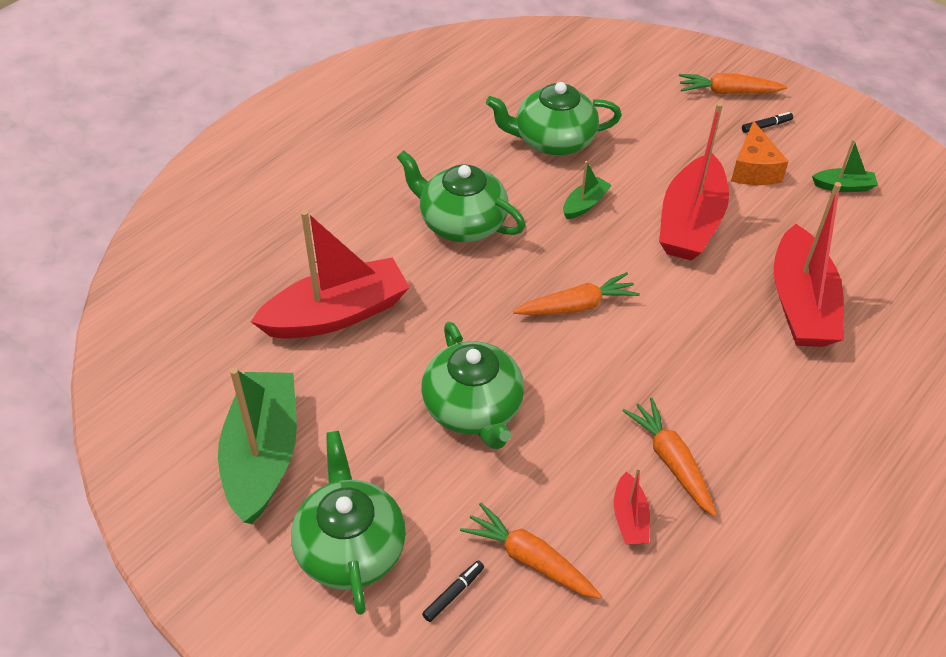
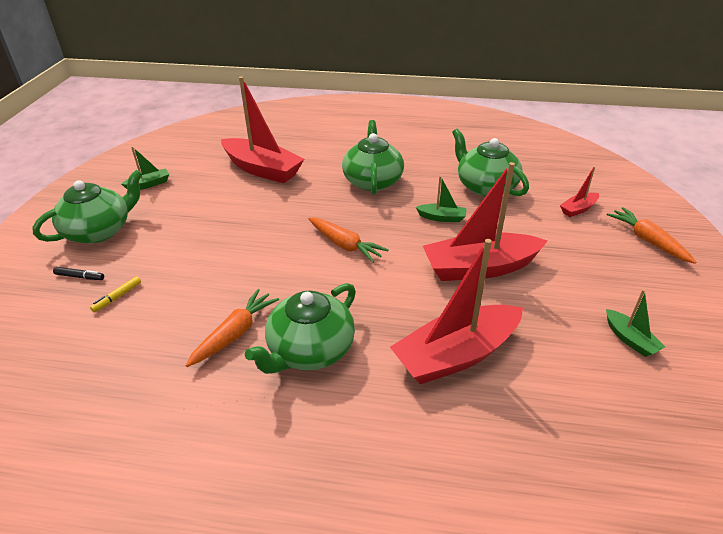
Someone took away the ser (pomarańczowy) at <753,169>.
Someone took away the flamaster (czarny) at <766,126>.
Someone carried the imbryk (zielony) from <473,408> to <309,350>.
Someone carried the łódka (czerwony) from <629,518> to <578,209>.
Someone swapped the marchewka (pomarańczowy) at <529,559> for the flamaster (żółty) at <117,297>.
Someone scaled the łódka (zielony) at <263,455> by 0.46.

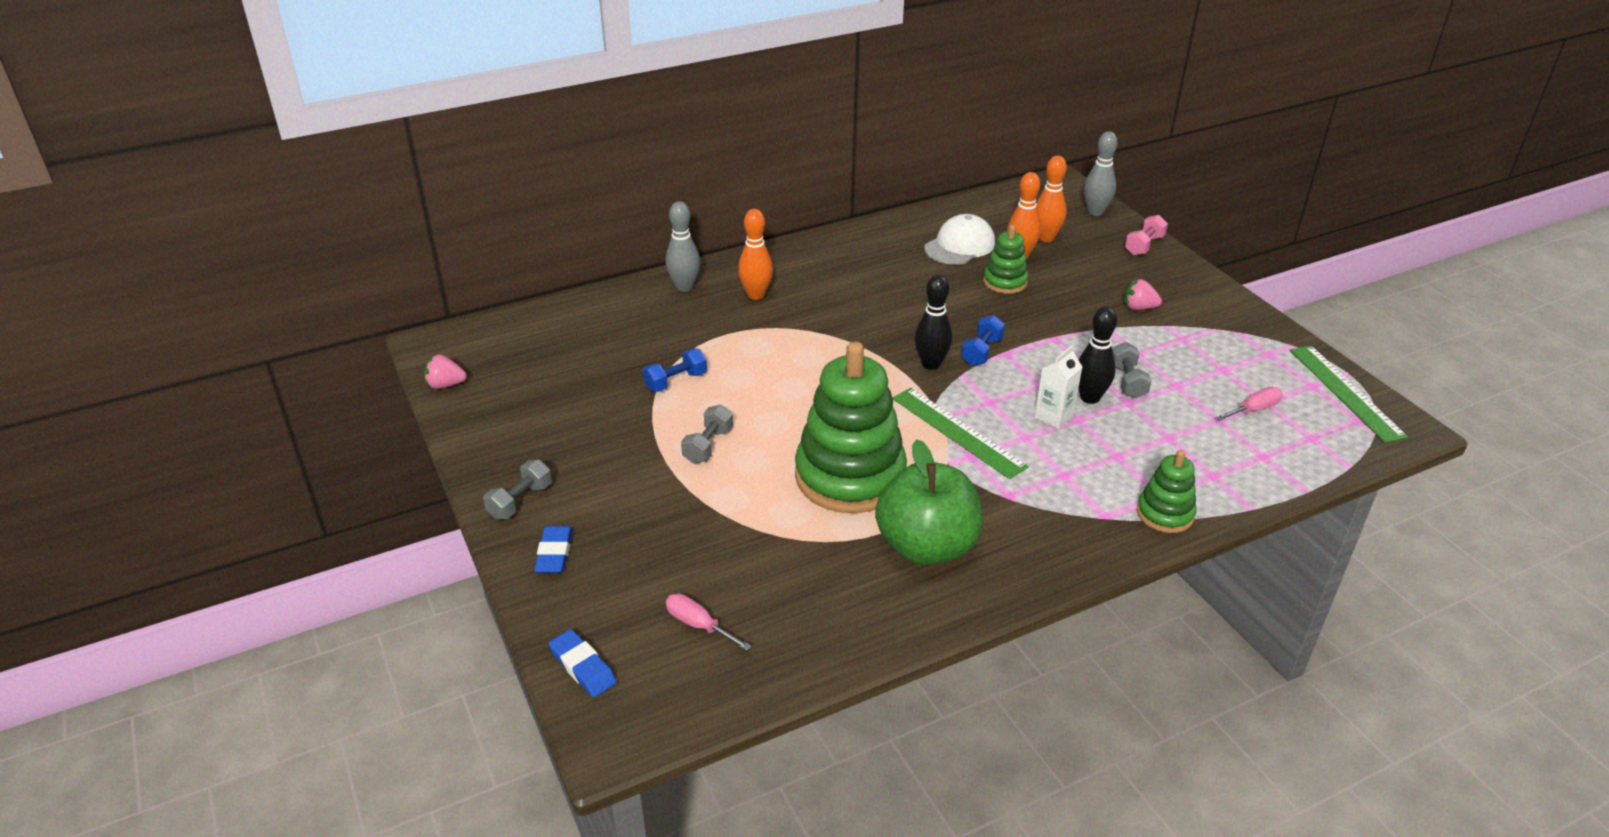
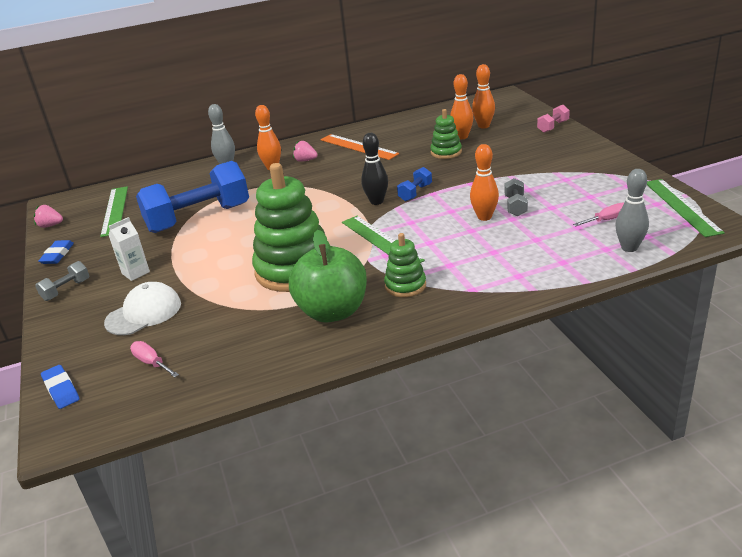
Someone took away the hantel (szary) at <708,446>.
Someone put down the linijka (zielony) at <115,210>.
Someone put down the linijka (pomarańczowy) at <358,147>.
Someone carried the gumka do mazania (niebieski) from <554,553> to <57,255>.
Someone carried the czapka (biały) from <959,246> to <144,313>.
Someone carried the karton mleka (biały) from <1053,417> to <135,273>.
Someone carried the kręgiel (szary) from <1095,212> to <629,248>.
Someone carried the truskawka (różowy) from <1138,308> to <305,160>.
Someone carried the zabawka nakładanka (zielony) from <1165,514> to <405,285>.
Someone repainted the kręgiel (czarny) at <1090,398>, which became the kręgiel (pomarańczowy) at <484,217>.
Someone scaled the hantel (niebieski) at <676,381> by 2.41.

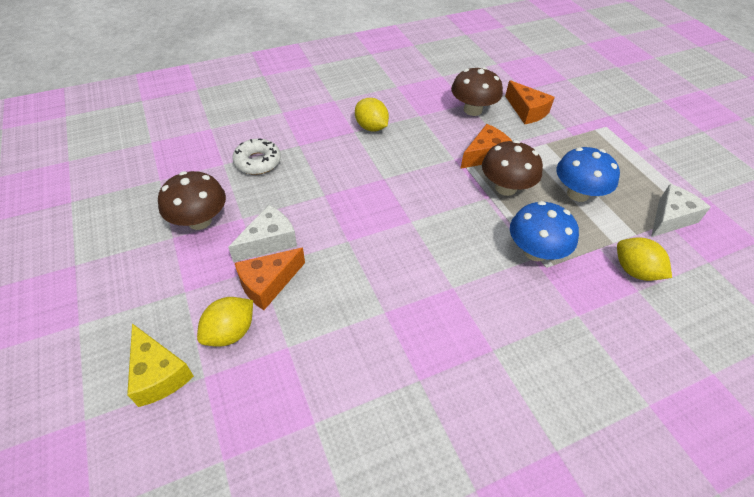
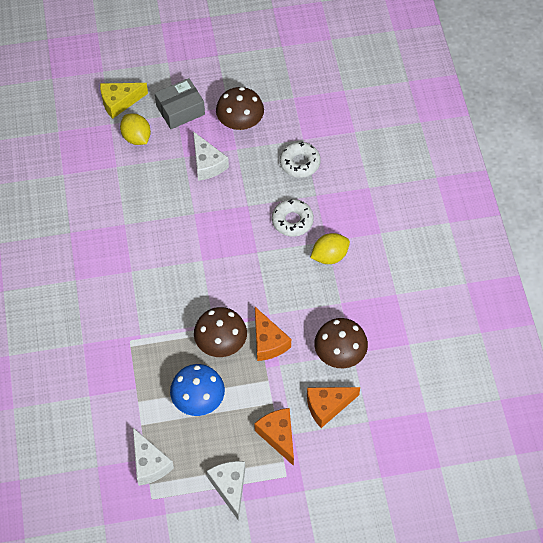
Someone took away the grzyb (niebieski) at <535,251>.
Someone took away the cytryna (żółty) at <634,271>.
Someone put down the pudełko (szary) at <180,110>.
Someone put down the ser (biały) at <230,487>.
Someone put down the donut (biały) at <292,221>.
Someone carried the ser (pomarańczowy) from <268,284> to <278,436>.

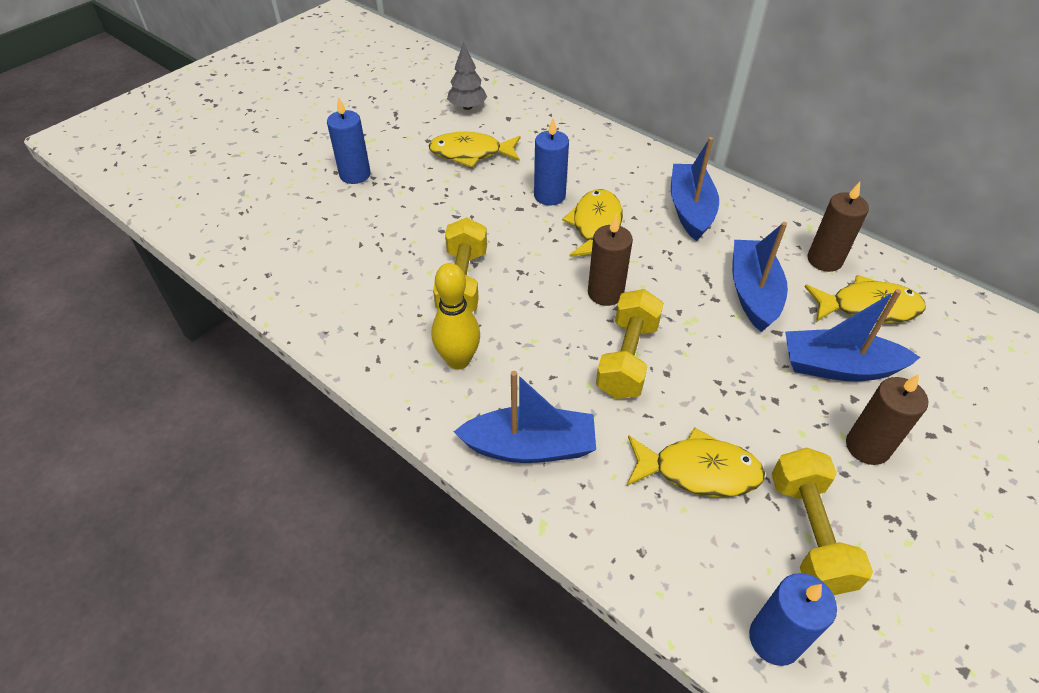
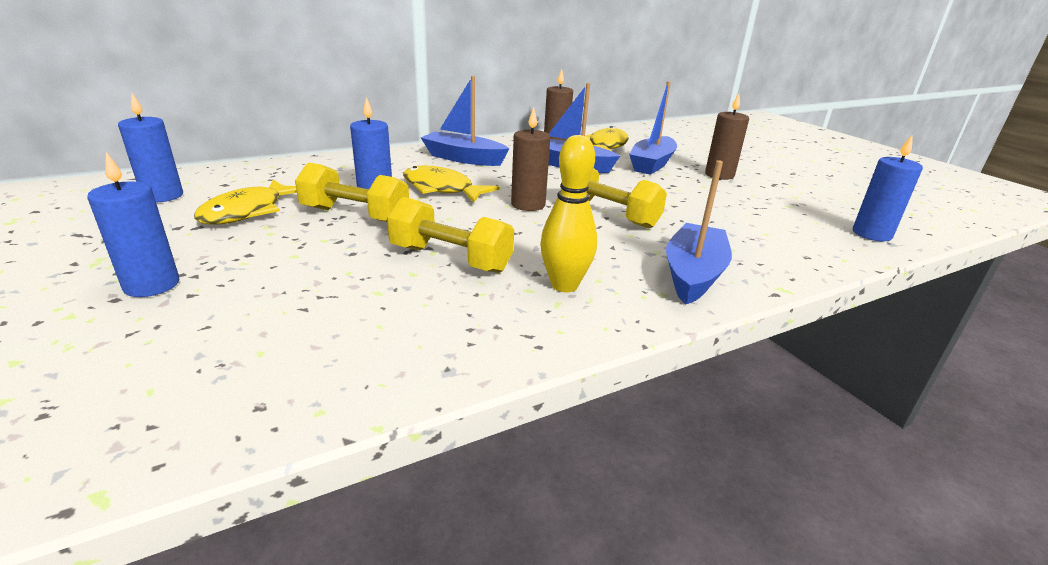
Someone took away the ryba (żółty) at <698,471>.
Someone carried the hantel (żółty) from <809,533> to <355,215>.
Someone swapped the drzewko (szary) at <467,107> for the świeca (niebieski) at <163,196>.

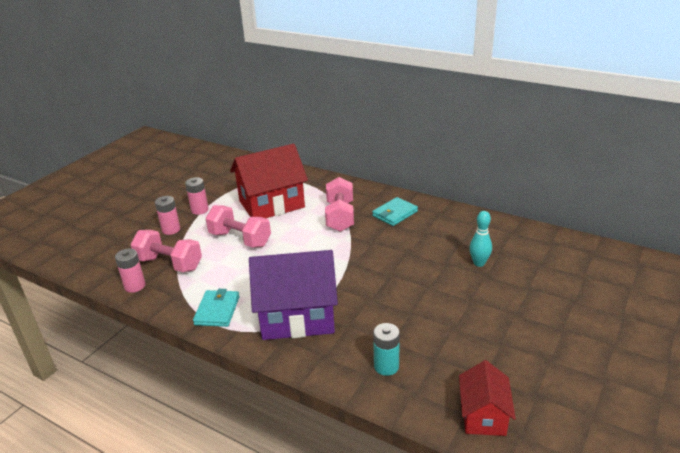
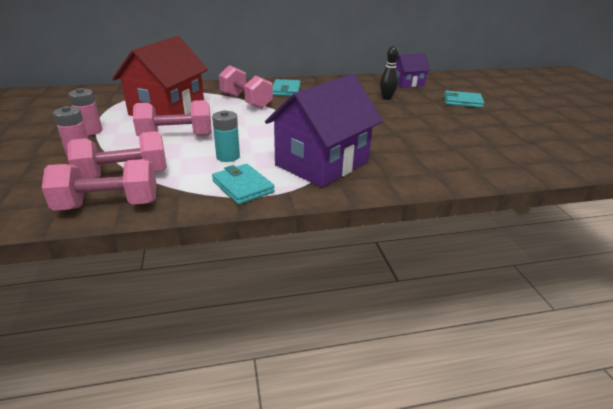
Someone took away the domek (czerwony) at <483,415>.
Someone put down the domek (fioletowy) at <407,83>.
Someone put down the portfel (turkusowy) at <462,101>.
Someone carried the bateria (turkusowy) from <386,366> to <228,157>.
Someone swapped the bateria (różowy) at <135,286> for the hantel (różowy) at <108,205>.
Someone repainted the kręgiel (turkusowy) at <479,263>, which became the kręgiel (czarny) at <386,98>.

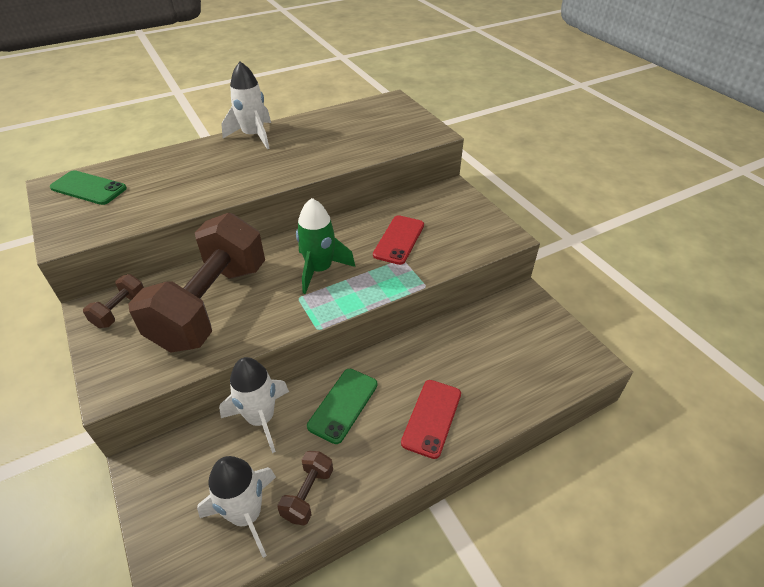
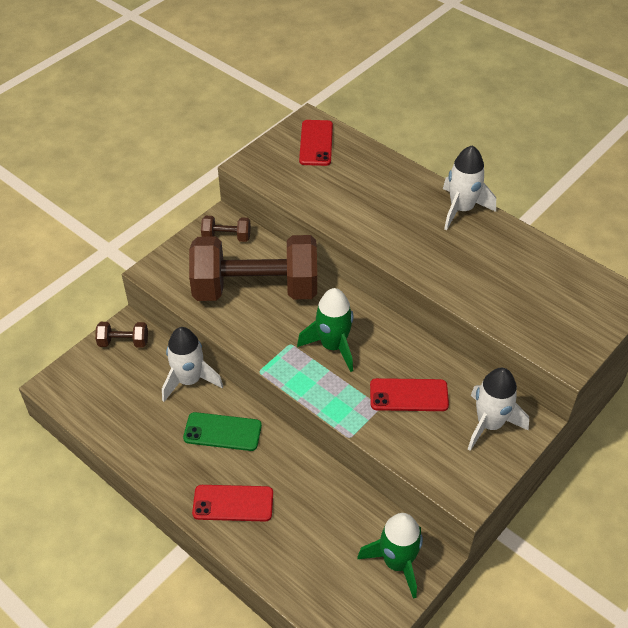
Someone put down the rakieta (zielony) at <397,562>.
Someone carried the rakieta (biały) from <246,515> to <489,424>.
Someone carried the hantel (brązowy) from <308,494> to <123,342>.
Someone repainted the telefon (zielony) at <88,188>, which became the telefon (czerwony) at <316,143>.

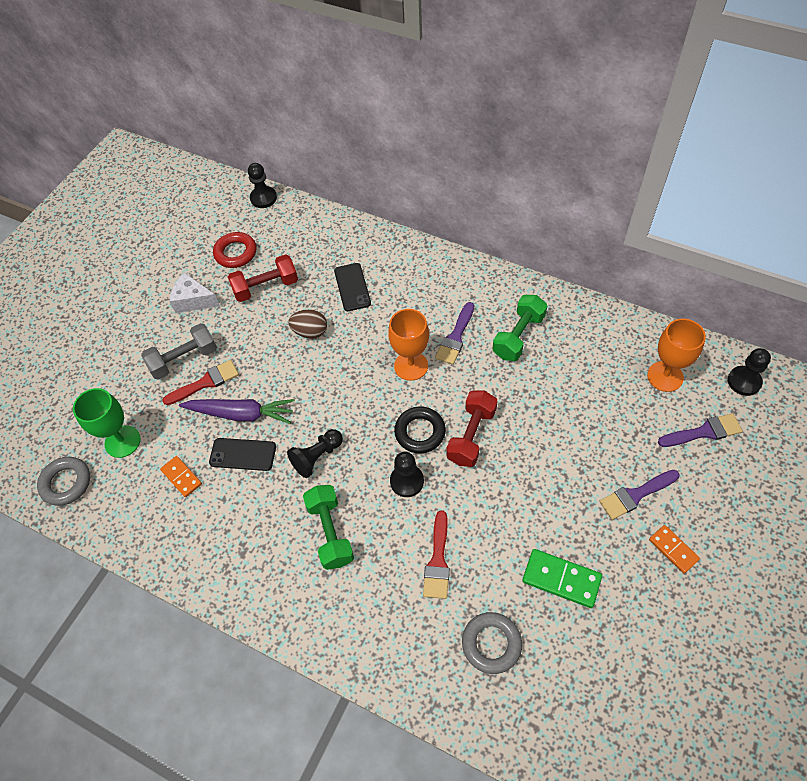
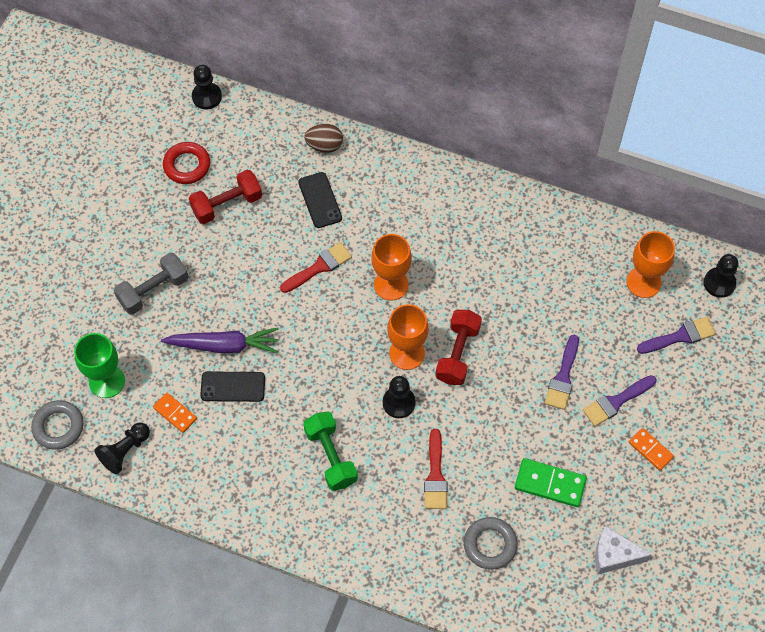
Someone took away the hantel (zielony) at <518,336>.
Someone carried the pędzel (czerwony) from <206,382> to <319,267>.
Someone carried the ser (biały) from <193,301> to <614,555>.
Someone carried the pionek (czarny) from <317,457> to <125,451>.
Someone carried the jajko (brązowy) from <310,332> to <324,146>.
Someone carried the pędzel (fioletowy) from <455,337> to <563,377>.
Someone swapped the pierścień (czarny) at <420,432> for the kielich (pomarańczowy) at <407,353>.

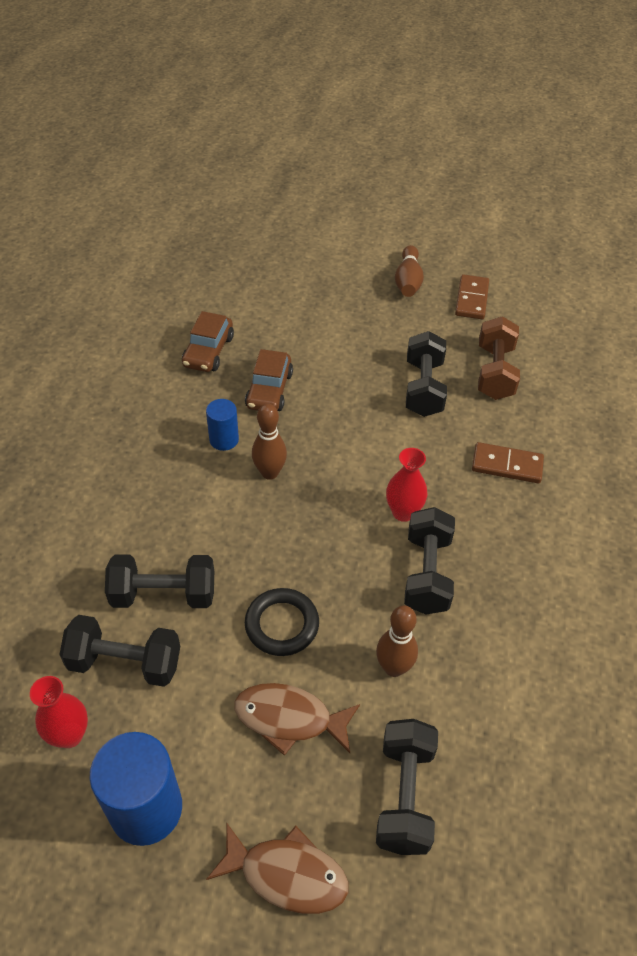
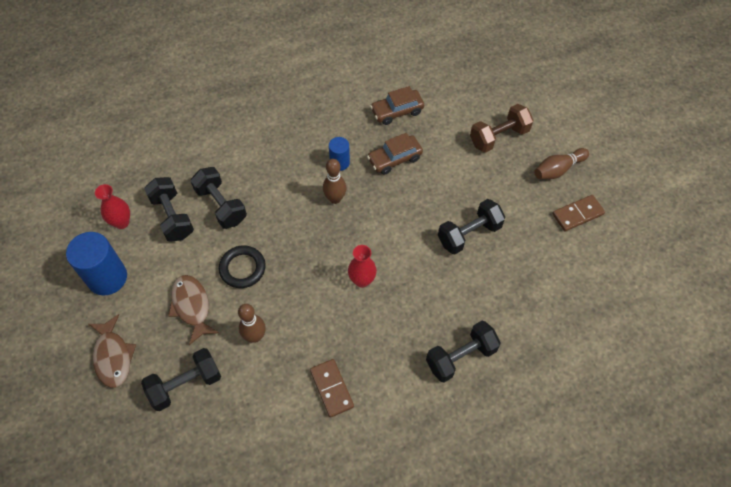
Someone carried the hantel (czarny) from <426,573> to <460,357>.
Someone carried the kostka domina (brązowy) from <507,465> to <331,388>.
Someone carried the hantel (brązowy) from <495,372> to <499,137>.

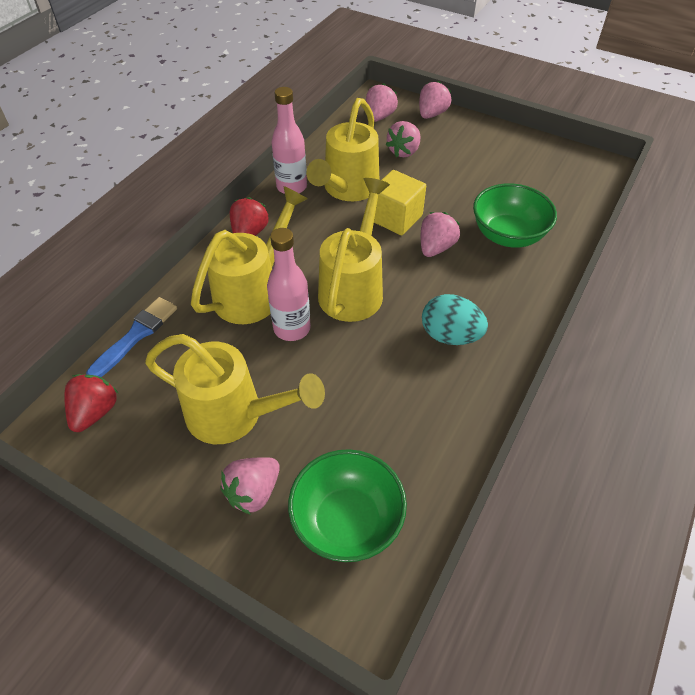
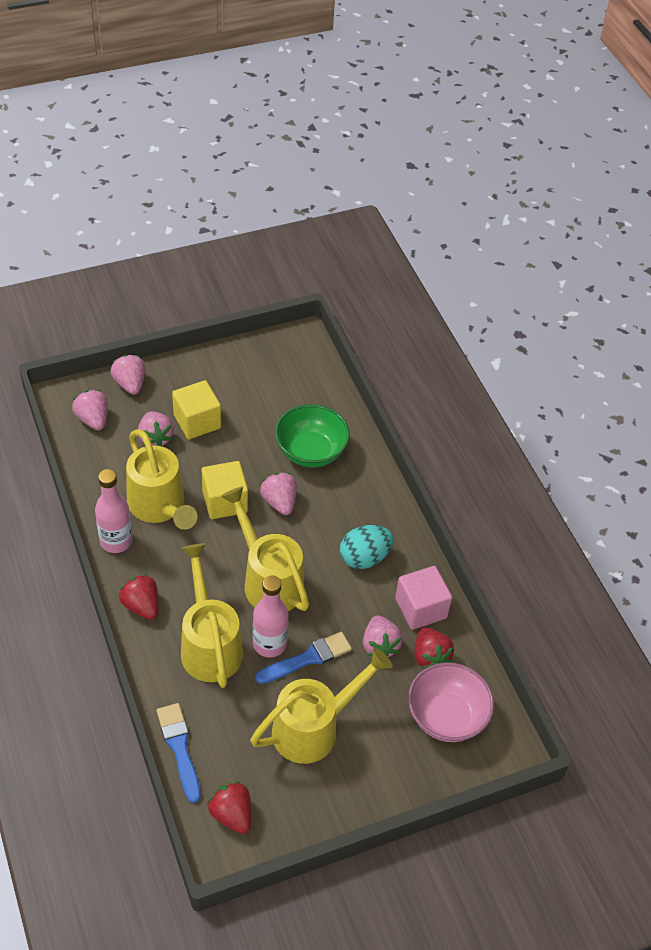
Someone put down the sześcian (żółty) at <197,421>.
Someone put down the pędzel (niebieski) at <307,658>.
Someone put down the sześcian (różowy) at <421,608>.
Someone put down the truskawka (czerwony) at <430,656>.
Someone carried the truskawka (różowy) from <253,492> to <380,645>.
Someone repainted the miska (zielony) at <347,521>, which became the miska (różowy) at <446,716>.

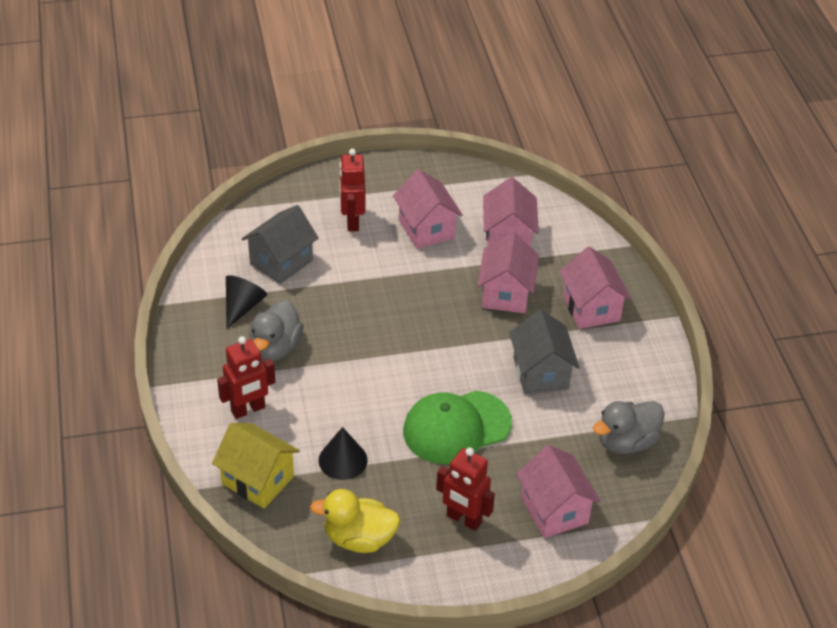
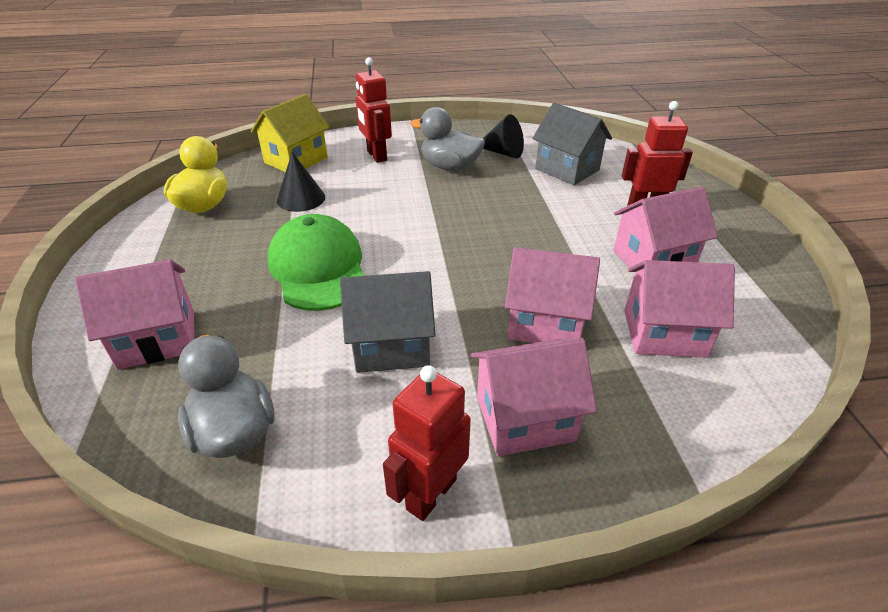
Someone carried the robot (czerwony) from <463,519> to <430,493>.

